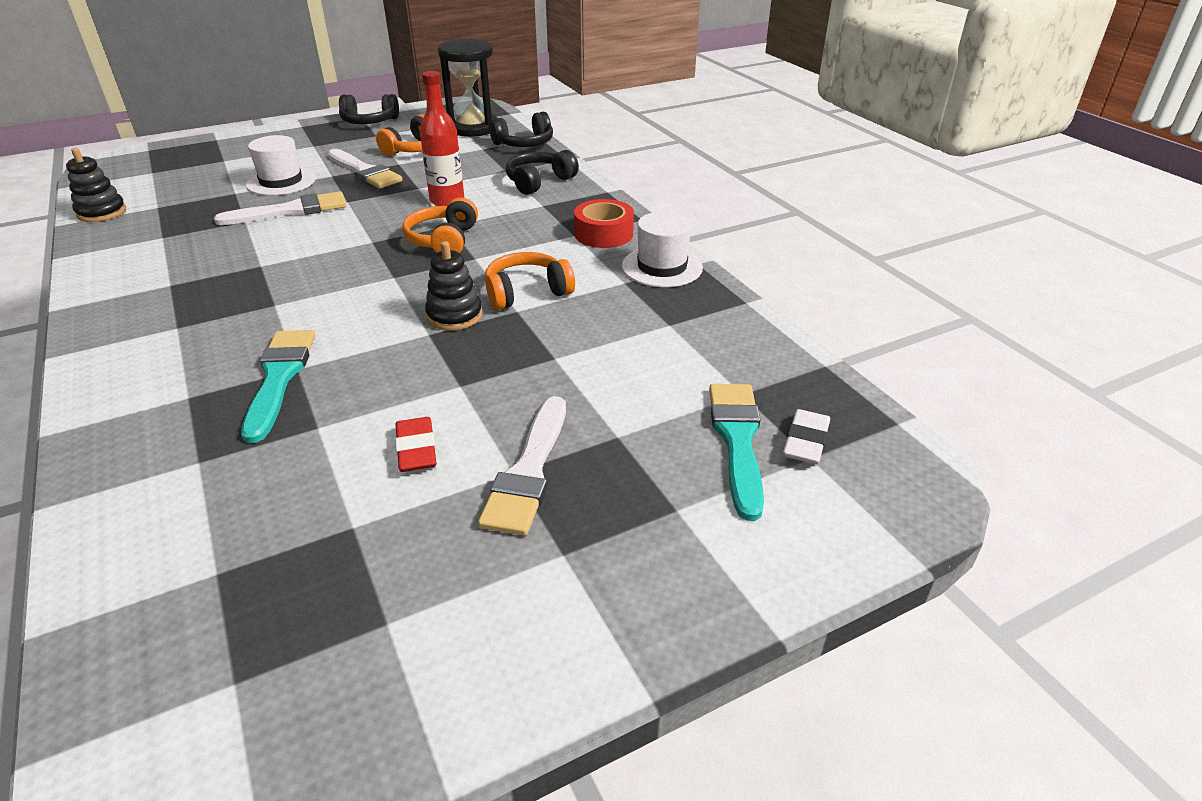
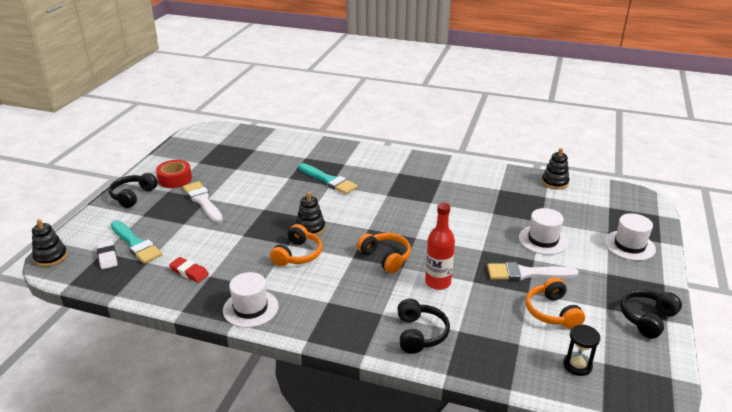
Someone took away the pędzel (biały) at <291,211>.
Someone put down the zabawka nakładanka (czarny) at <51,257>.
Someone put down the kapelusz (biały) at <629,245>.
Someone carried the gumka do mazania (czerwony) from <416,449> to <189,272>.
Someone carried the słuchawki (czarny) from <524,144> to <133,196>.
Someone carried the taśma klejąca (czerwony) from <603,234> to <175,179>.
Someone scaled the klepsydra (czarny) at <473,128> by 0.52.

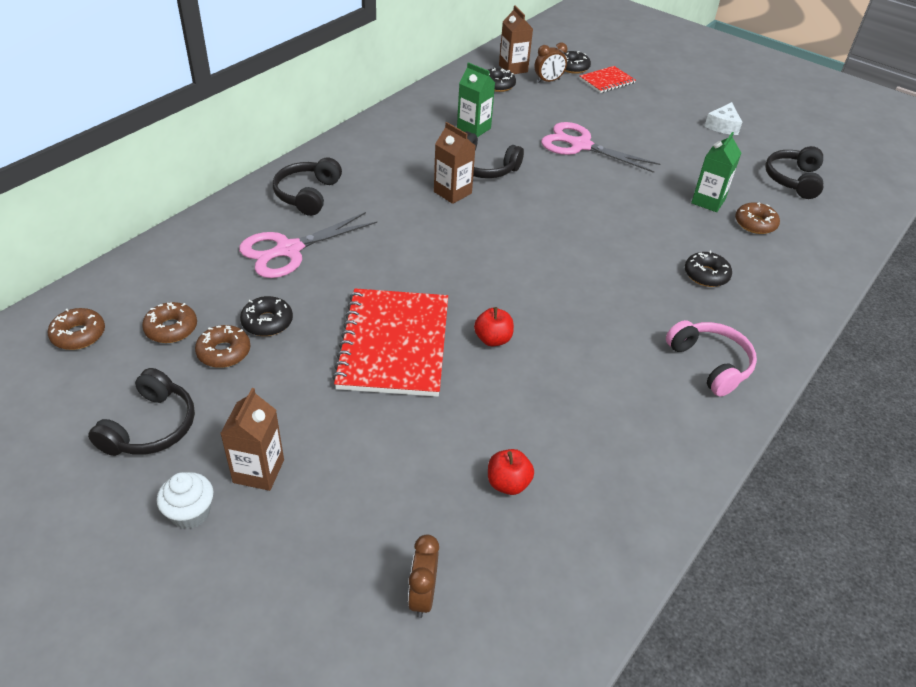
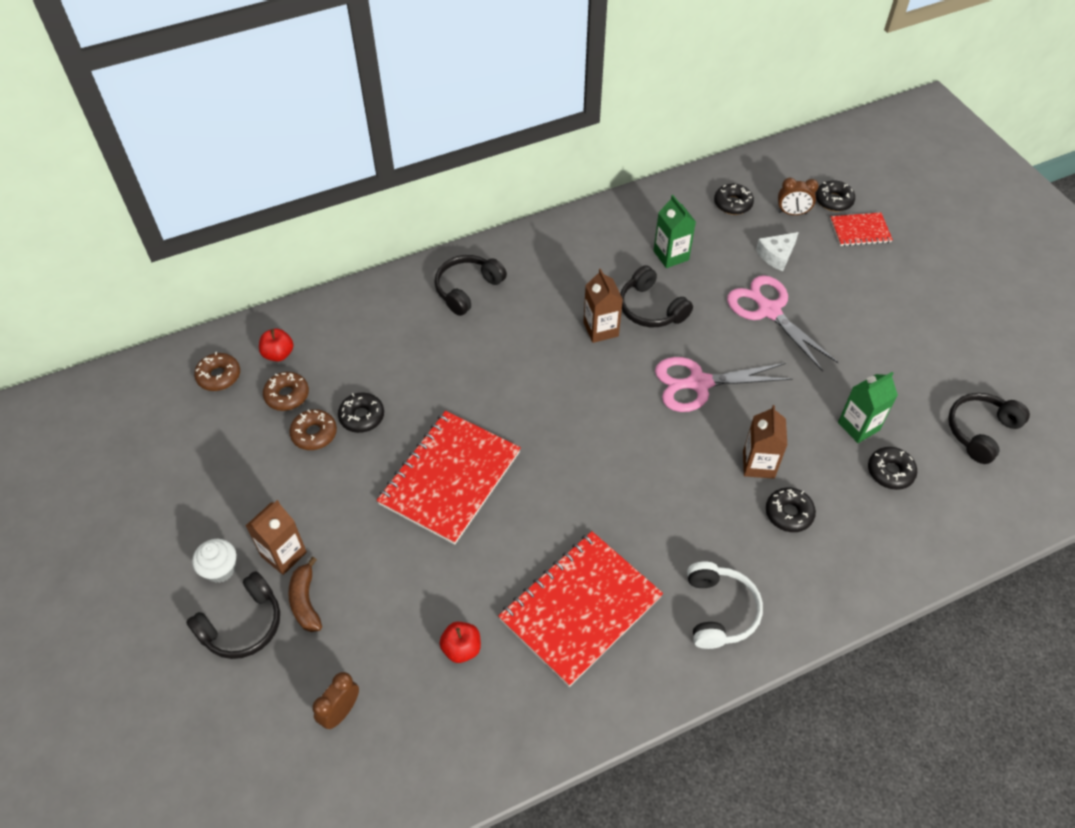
Someone put down the banan (brązowy) at <305,601>.
Someone put down the zeszyt (czerwony) at <580,608>.
Someone carried the słuchawki (czarny) from <151,427> to <242,625>.
Someone carried the nożyczki (różowy) from <288,250> to <698,383>.
Someone carried the jabłko (czerwony) from <493,339> to <278,354>.
Someone carried the karton mleka (brązowy) from <513,68> to <758,464>.
Someone carried the ser (biały) from <723,126> to <776,255>.
Someone repainted the słuchawki (różowy) at <710,364>, which became the słuchawki (biały) at <719,611>.
Someone repainted the donut (brązowy) at <755,224>, which became the donut (czarny) at <890,472>.

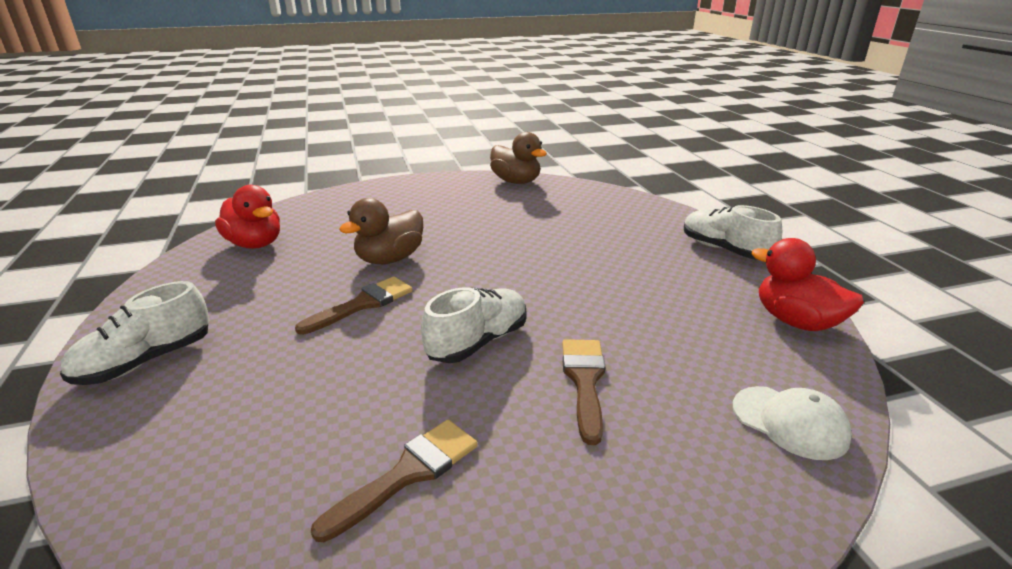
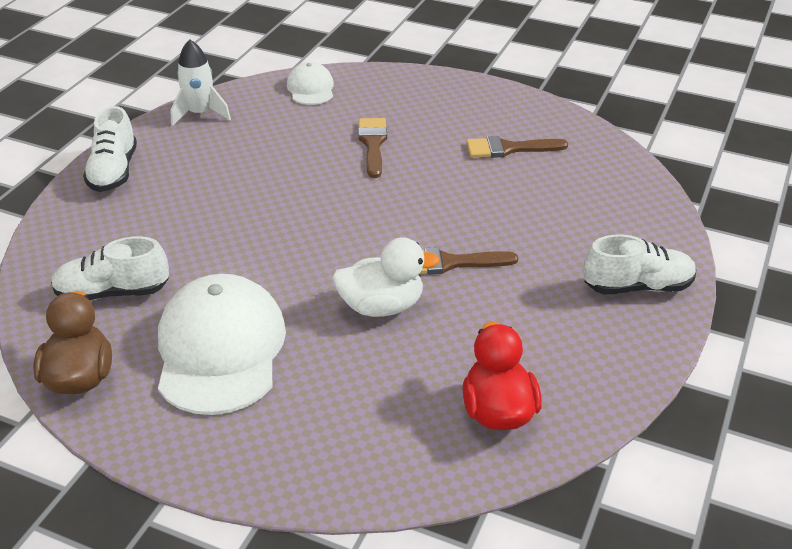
Someone put down the czapka (biały) at <220,349>.
Someone carried the but (biały) from <478,342> to <113,293>.
Someone swapped the kaczka (czerwony) at <796,321> for the rakieta (biały) at <200,114>.
Someone repainted the kaczka (brązowy) at <390,259>, which became the kaczka (biały) at <381,306>.
Someone rotated the pędzel (brązowy) at <584,381> by 135 degrees clockwise.

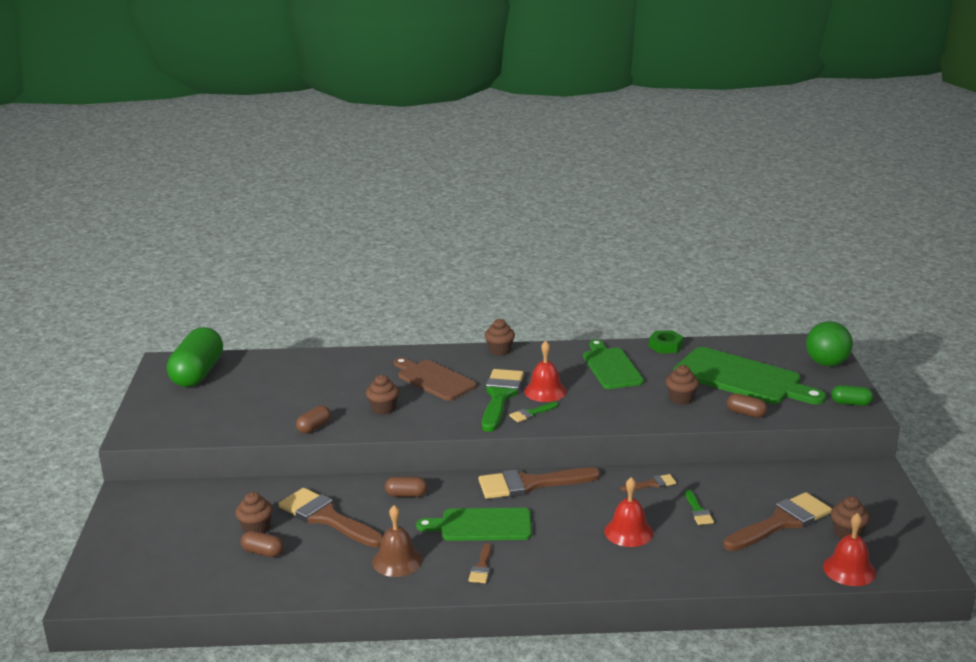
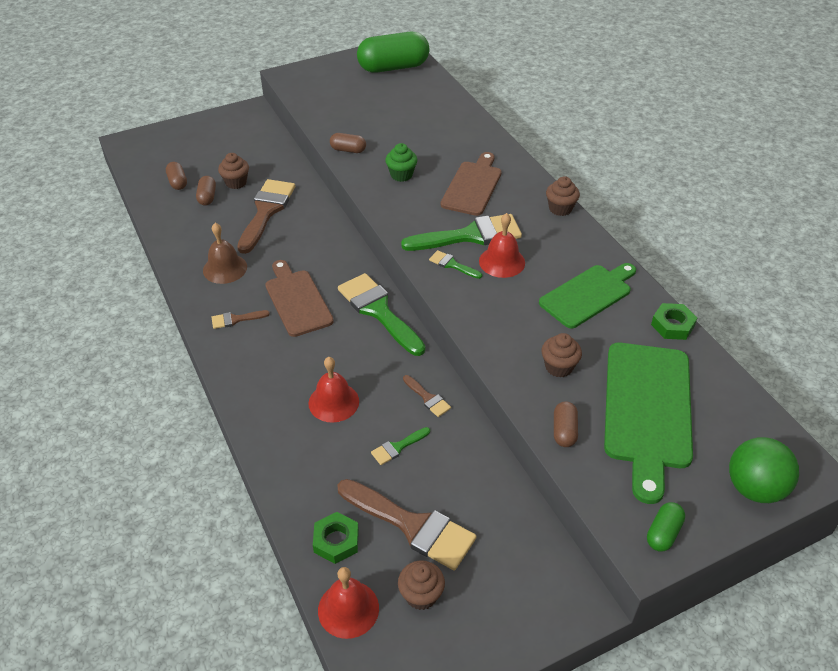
Someone put down the nakrętka (zielony) at <336,541>.
Someone carried the kapsułka (brązowy) from <406,495> to <177,182>.
Someone repainted the muffinka (brązowy) at <383,408>, which became the muffinka (zielony) at <401,175>.
Someone repainted the deska do krojenia (zielony) at <481,525>, which became the deska do krojenia (brązowy) at <297,300>.
Someone repainted the pędzel (brązowy) at <530,484>, which became the pędzel (zielony) at <378,311>.
Someone rotated the kapsułka (zielony) at <851,403> by 45 degrees clockwise.

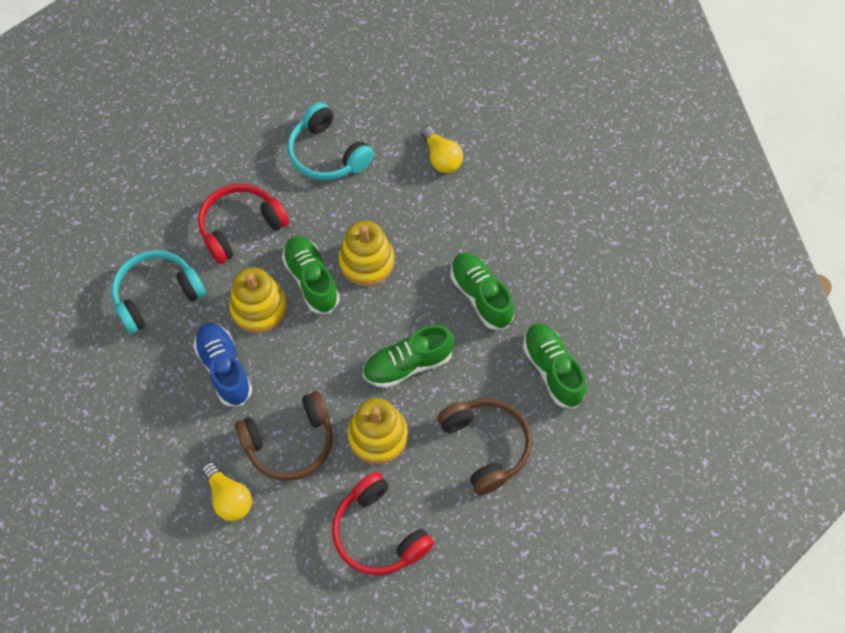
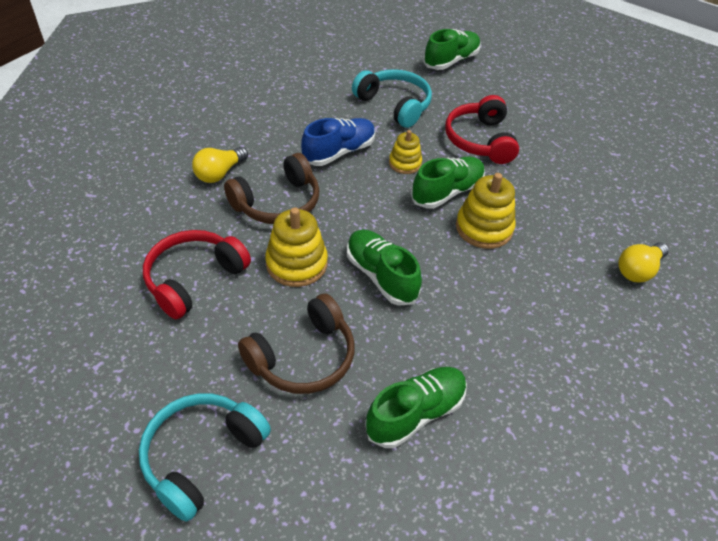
Someone carried the słuchawki (turkusowy) from <327,154> to <202,456>.
Someone carried the but (zielony) from <481,296> to <451,61>.
Someone rotated the słuchawki (czerwony) at <241,227> by 135 degrees counterclockwise.
Someone rotated the słuchawki (brązowy) at <290,442> by 90 degrees counterclockwise.
Someone scaled the zabawka nakładanka (żółty) at <259,308> by 0.62.

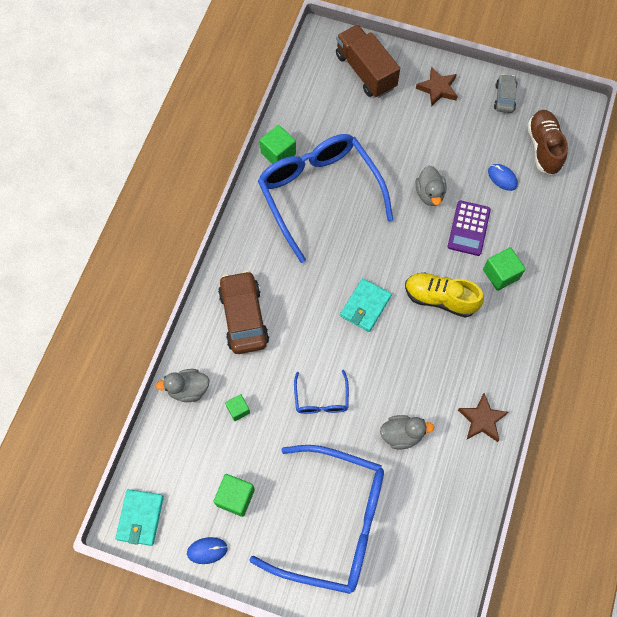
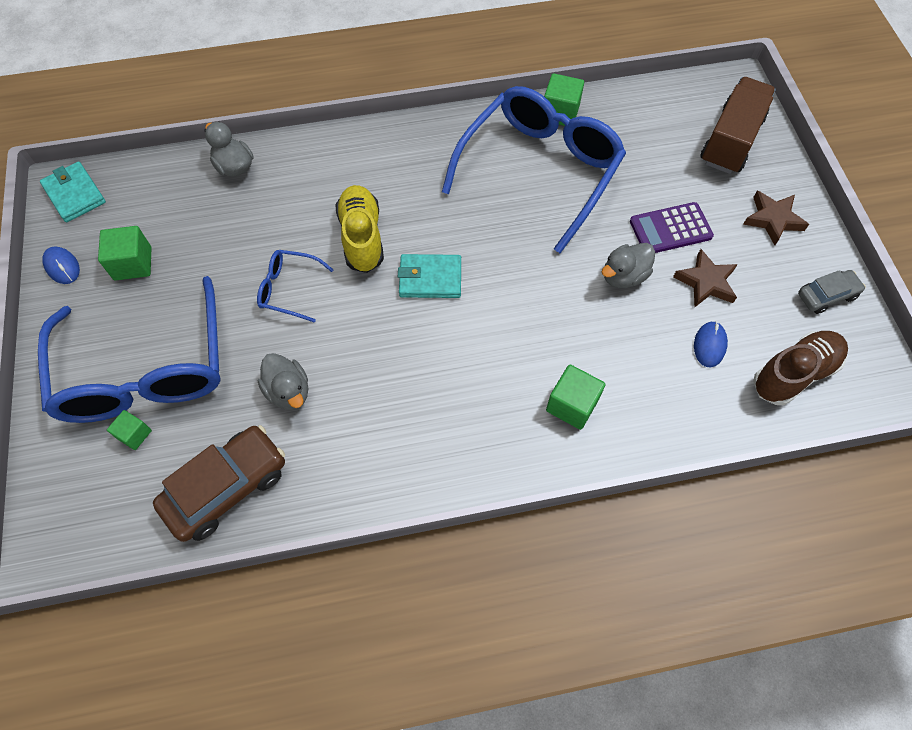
Someone carried the samochód (brązowy) from <244,317> to <227,488>.
Someone carried the sześcian (zielony) from <238,410> to <134,434>.
Someone carried the but (żółty) from <440,298> to <362,237>.
Someone carried the kalkulator (fioletowy) from <468,228> to <670,229>.
Someone carried the gwiazda (brązowy) from <482,420> to <706,282>.
Someone rotated the portfel (turkusowy) at <140,517> by 75 degrees clockwise.
Someone rotated the okulary (niebieski) at <321,399> by 45 degrees clockwise.

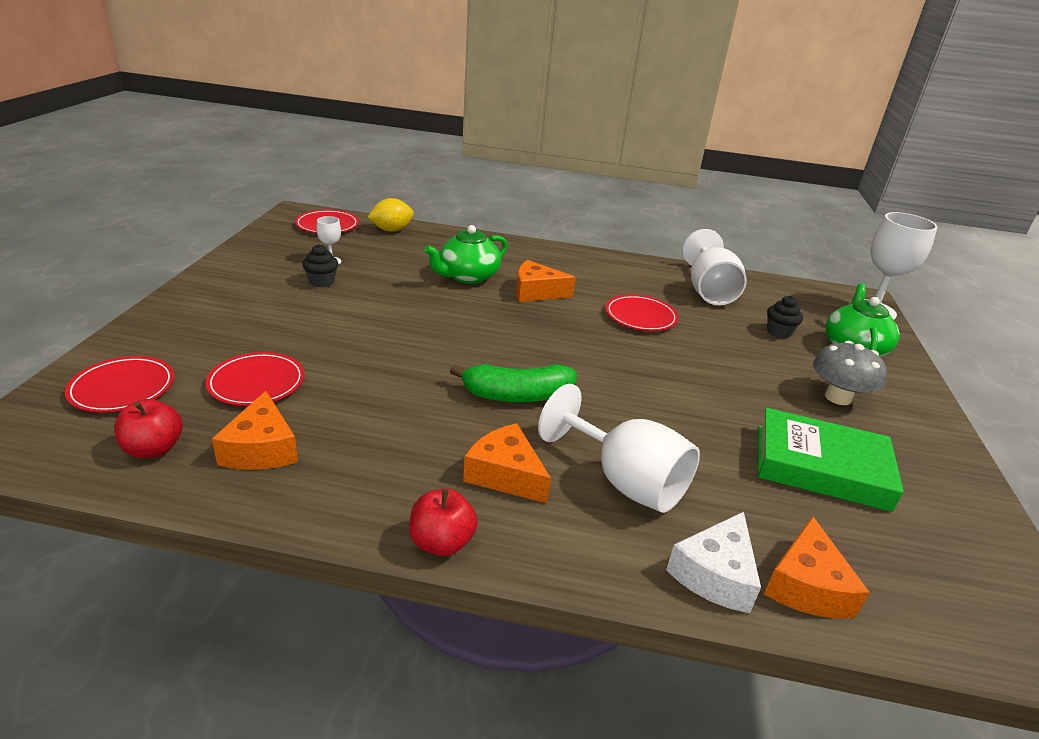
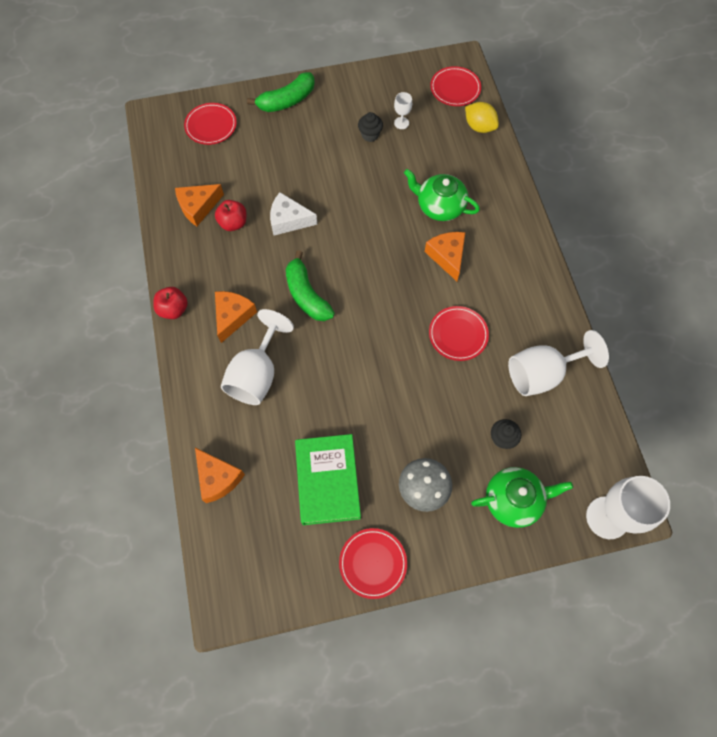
Someone put down the banan (zielony) at <287,101>.
Someone carried the jabłko (czerwony) from <154,449> to <233,223>.
Someone carried the talerz (czerwony) from <256,383> to <373,563>.
Someone carried the ser (biały) from <715,574> to <288,220>.
Someone rotated the ser (pomarańczowy) at <806,586> by 120 degrees counterclockwise.

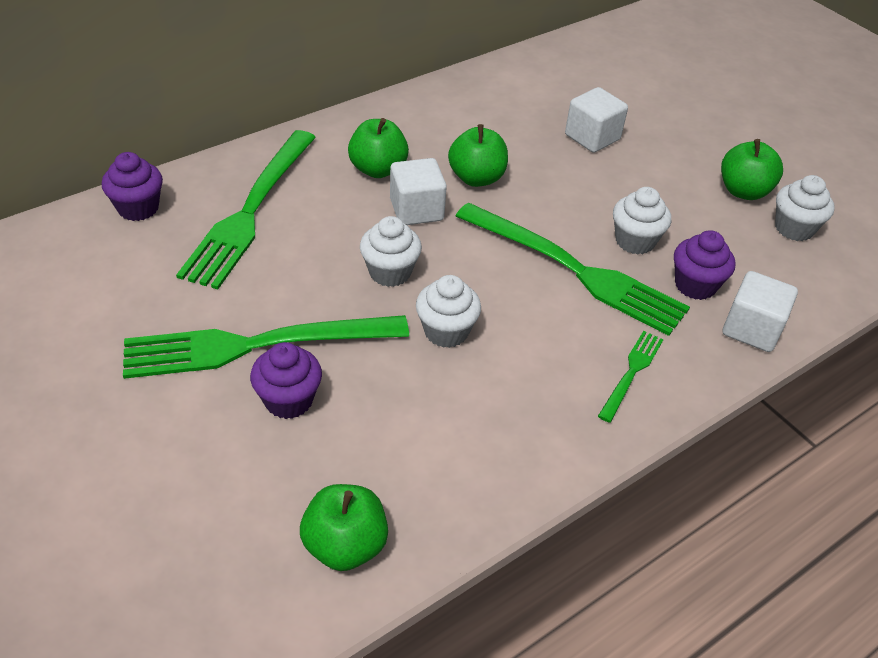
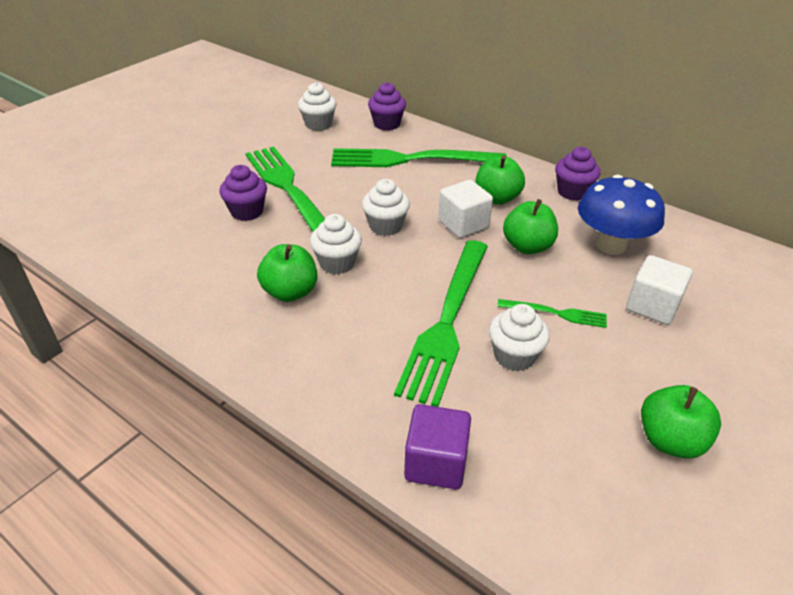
Someone put down the grzyb (niebieski) at <611,245>.
Someone carried the jabłko (zielony) from <345,545> to <290,292>.
Someone carried the widelec (zielony) from <631,372> to <556,313>.
Someone carried the muffinka (fioletowy) from <695,285> to <572,192>.
Someone carried the muffinka (biały) from <794,228> to <318,124>.
Someone repainted the sześcian (biały) at <751,329>, which became the sześcian (fioletowy) at <436,463>.

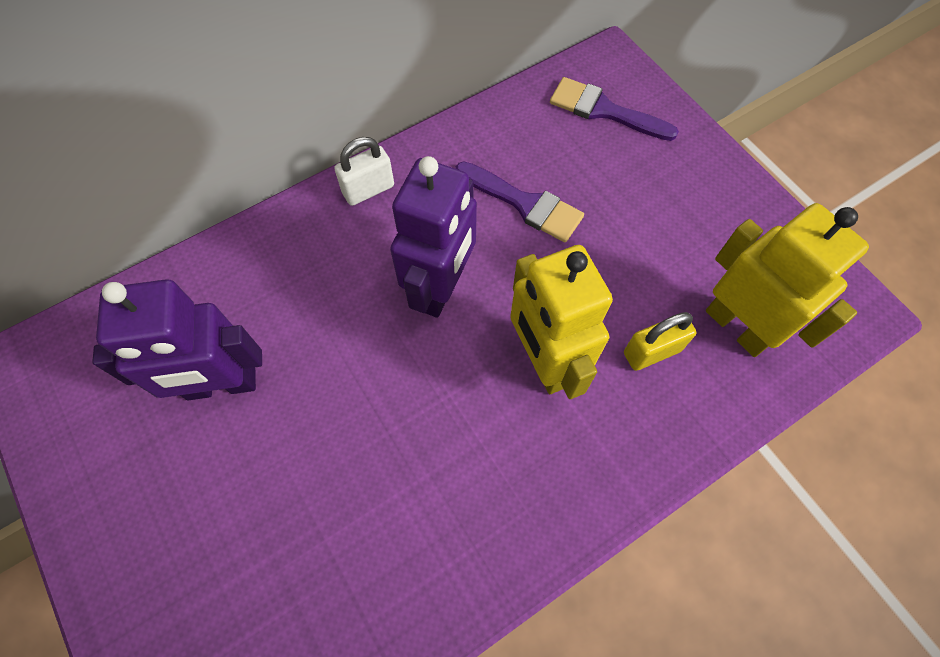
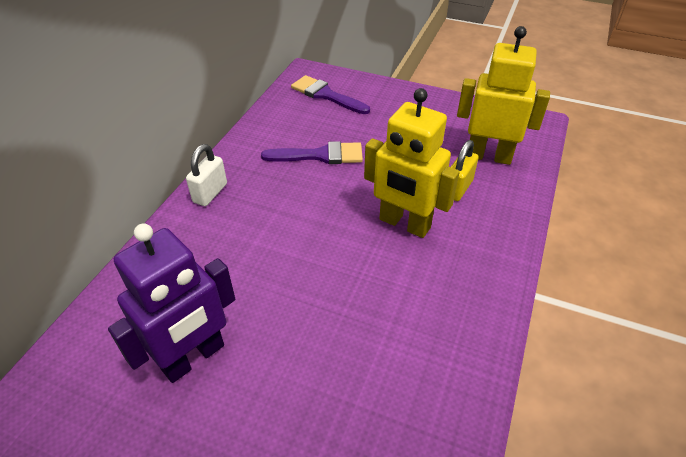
Someone took away the robot (fioletowy) at <441,288>.
Someone rotated the pędzel (fioletowy) at <604,110> by 45 degrees clockwise.

